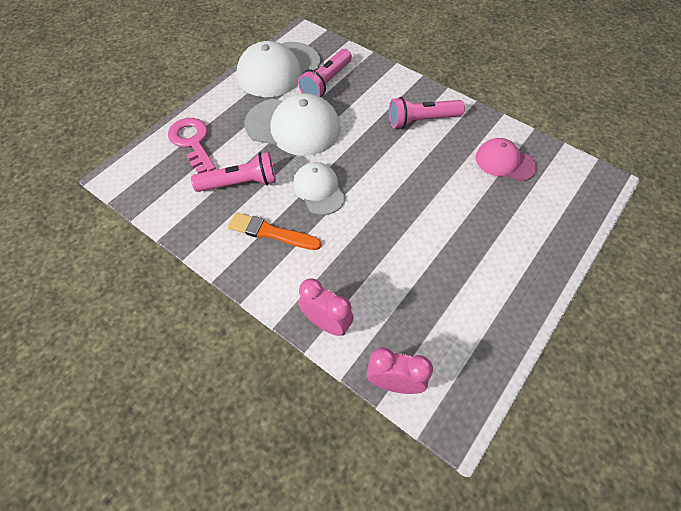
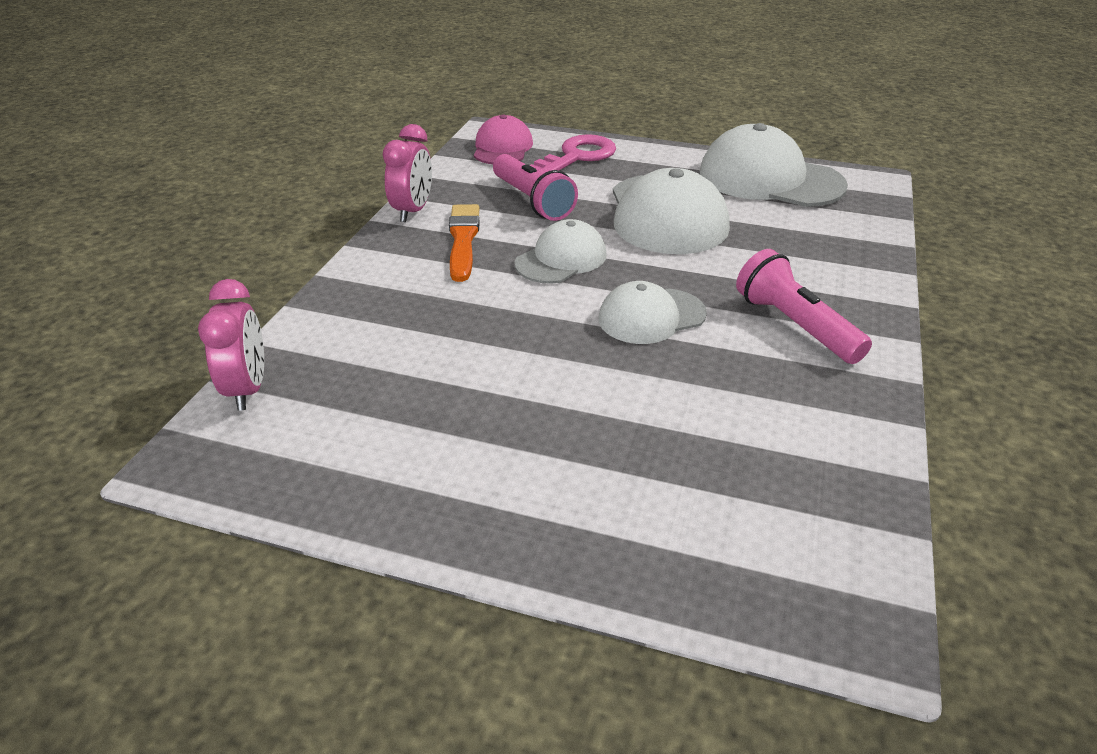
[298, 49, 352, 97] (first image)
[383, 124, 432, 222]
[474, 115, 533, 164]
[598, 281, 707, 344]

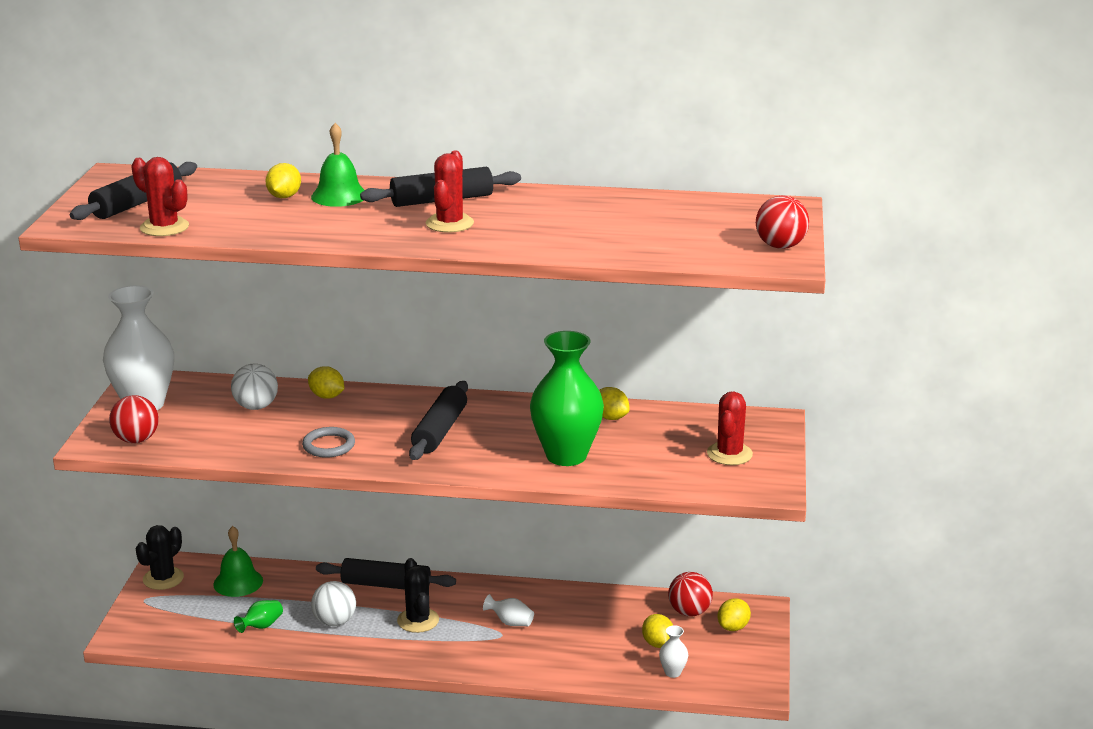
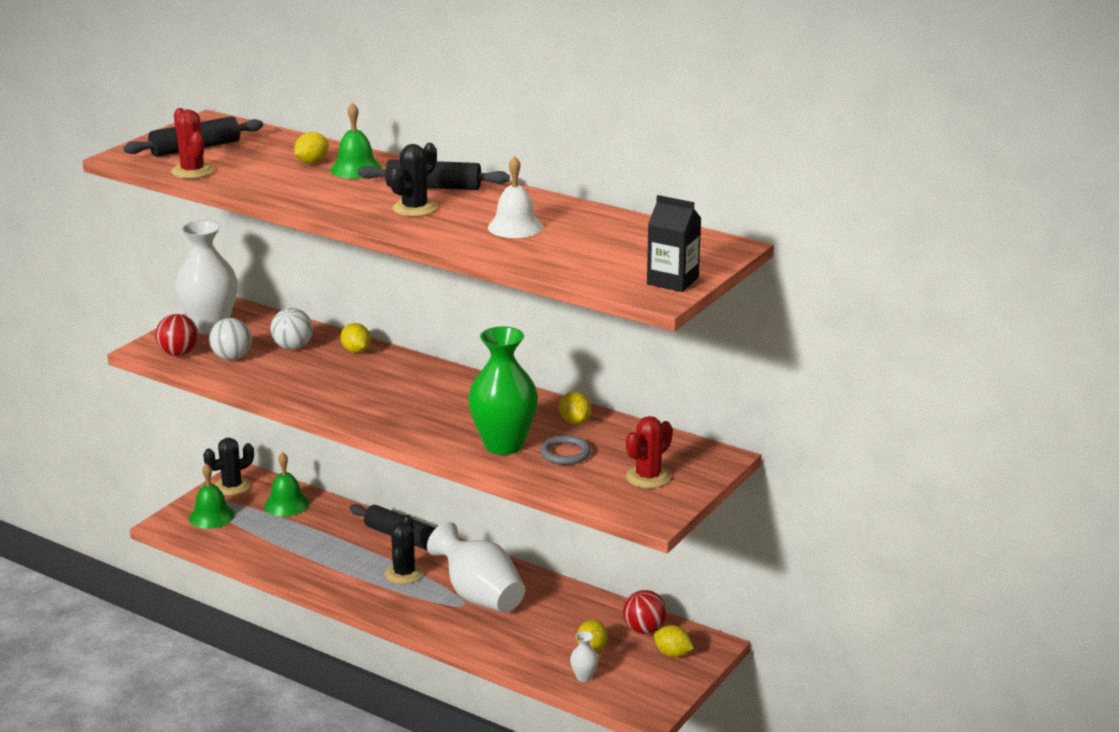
[234, 600, 283, 633] (first image)
[540, 435, 591, 465]
[209, 318, 252, 360]
[409, 381, 468, 460] (first image)
[389, 143, 437, 217]
[427, 522, 525, 612]
[654, 625, 694, 657]
[647, 195, 701, 292]
[189, 463, 235, 529]
[488, 156, 543, 238]

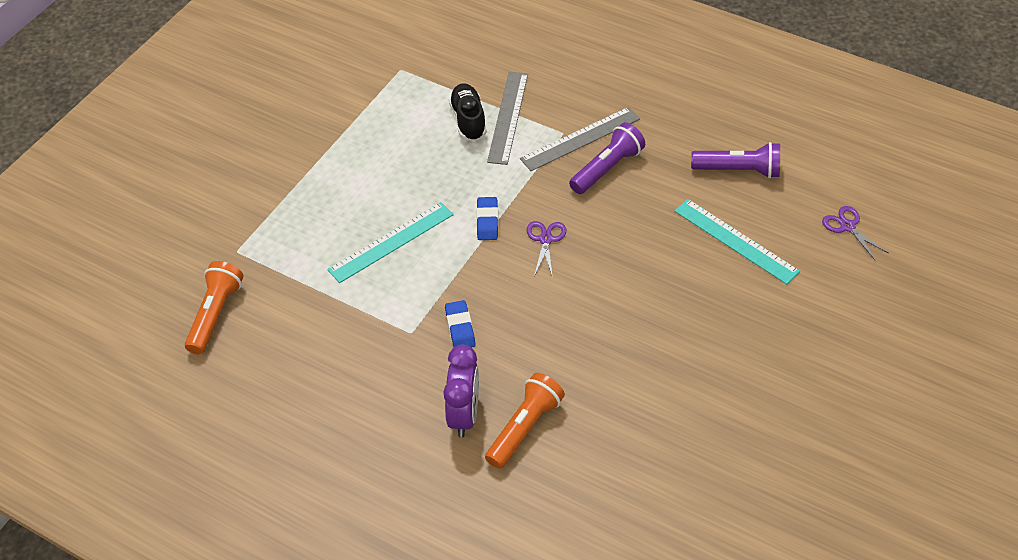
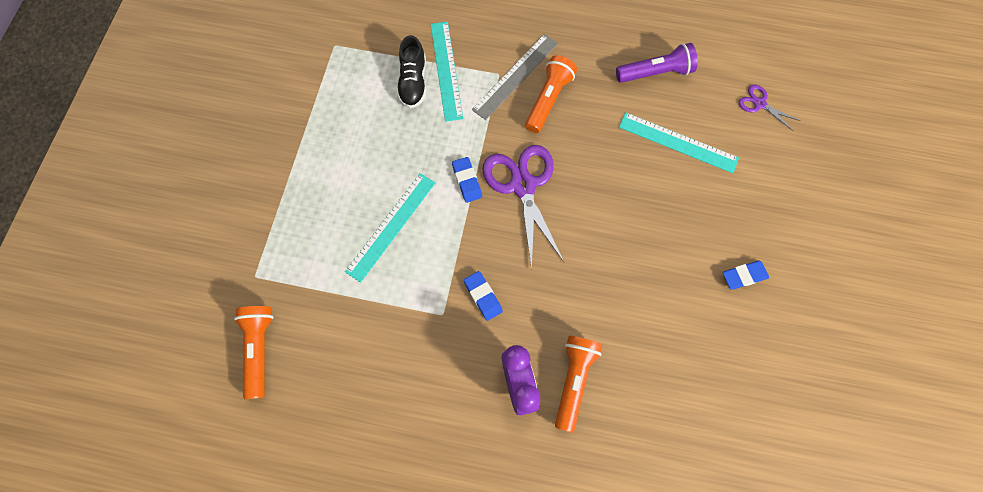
[397, 35, 426, 108]
[431, 22, 463, 122]
[482, 145, 564, 270]
[525, 55, 577, 133]
[723, 261, 769, 289]

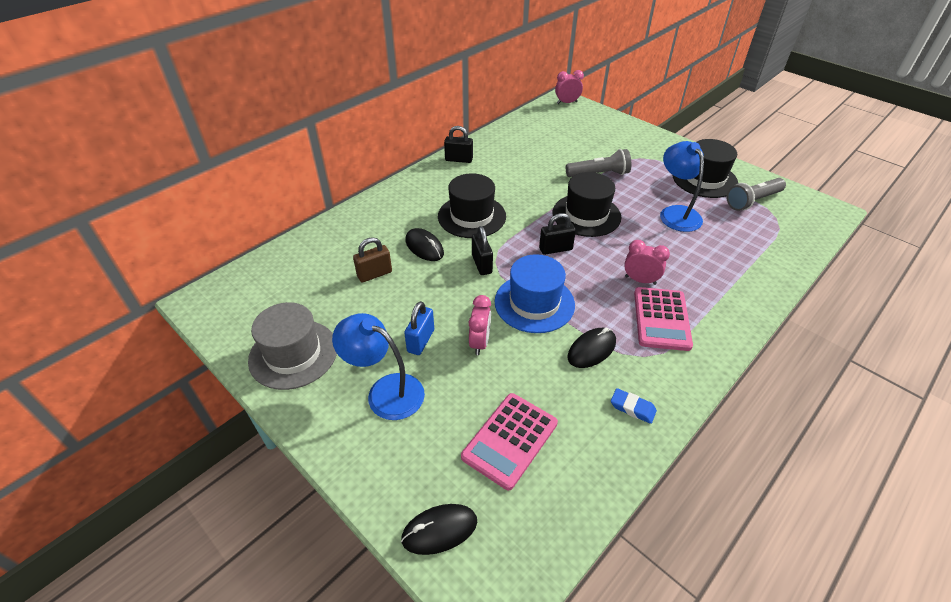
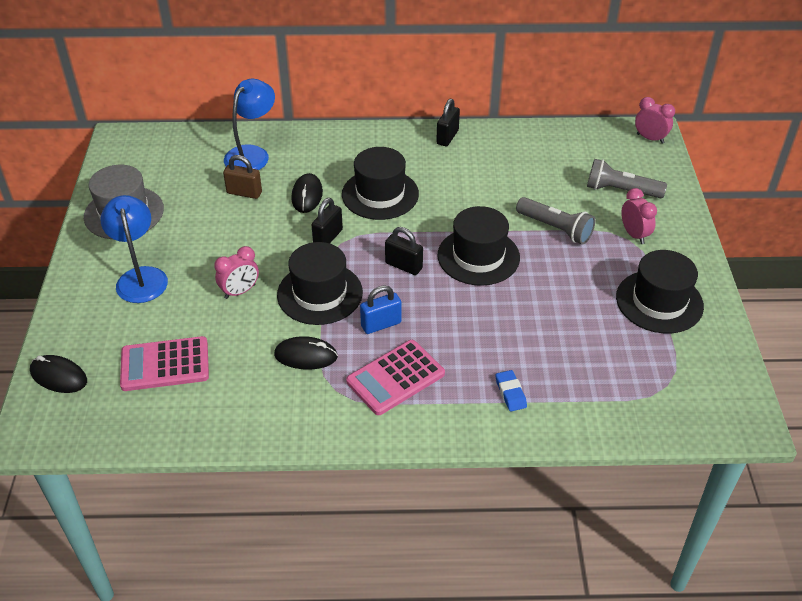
[360, 286, 401, 334]
[436, 99, 460, 146]
[277, 242, 363, 325]
[495, 370, 527, 411]
[621, 188, 657, 244]
[224, 79, 275, 170]
[587, 159, 667, 198]

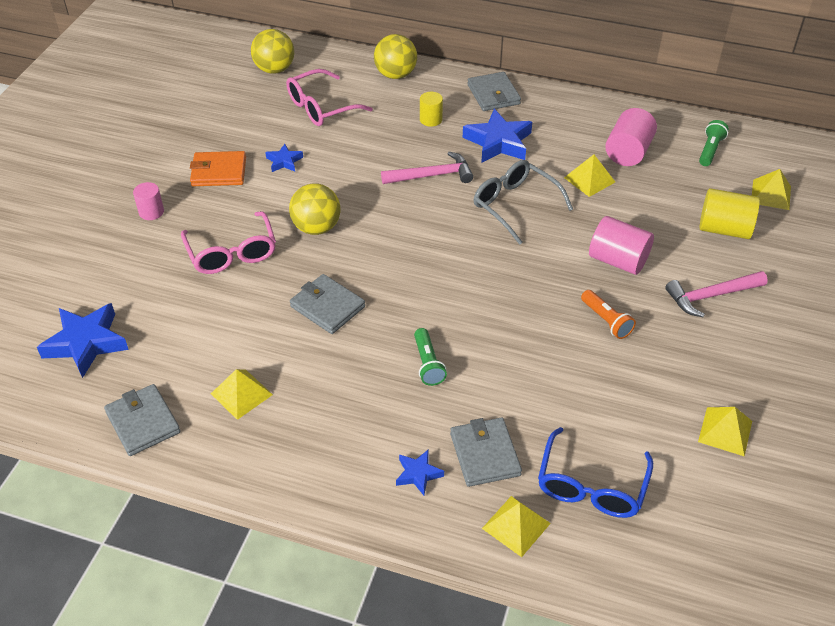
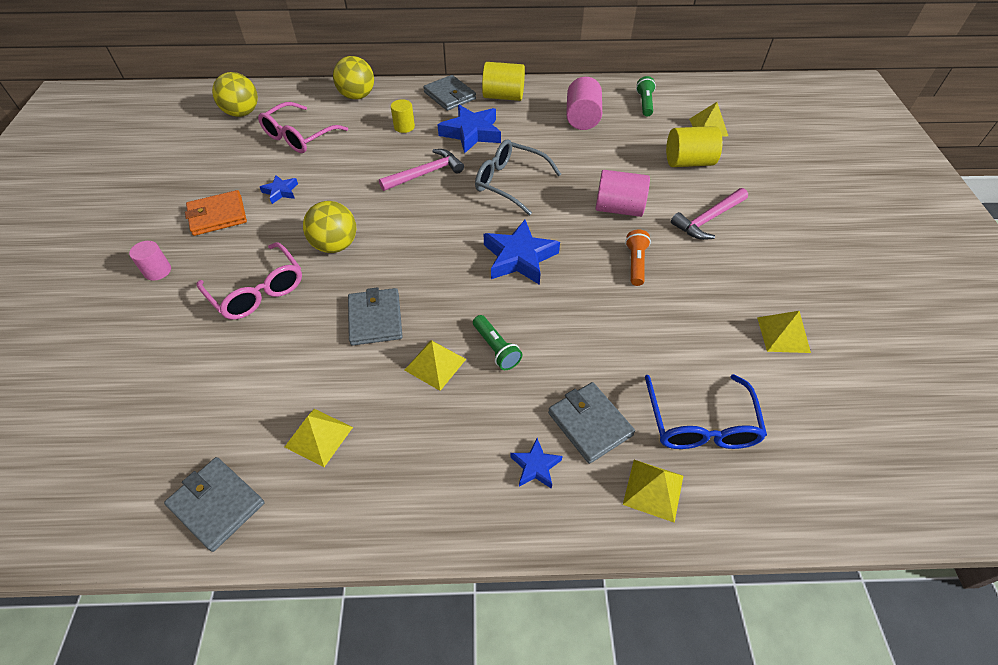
[484, 220, 560, 285]
[348, 287, 403, 346]
[405, 340, 466, 391]
[625, 230, 651, 286]
[482, 62, 525, 101]

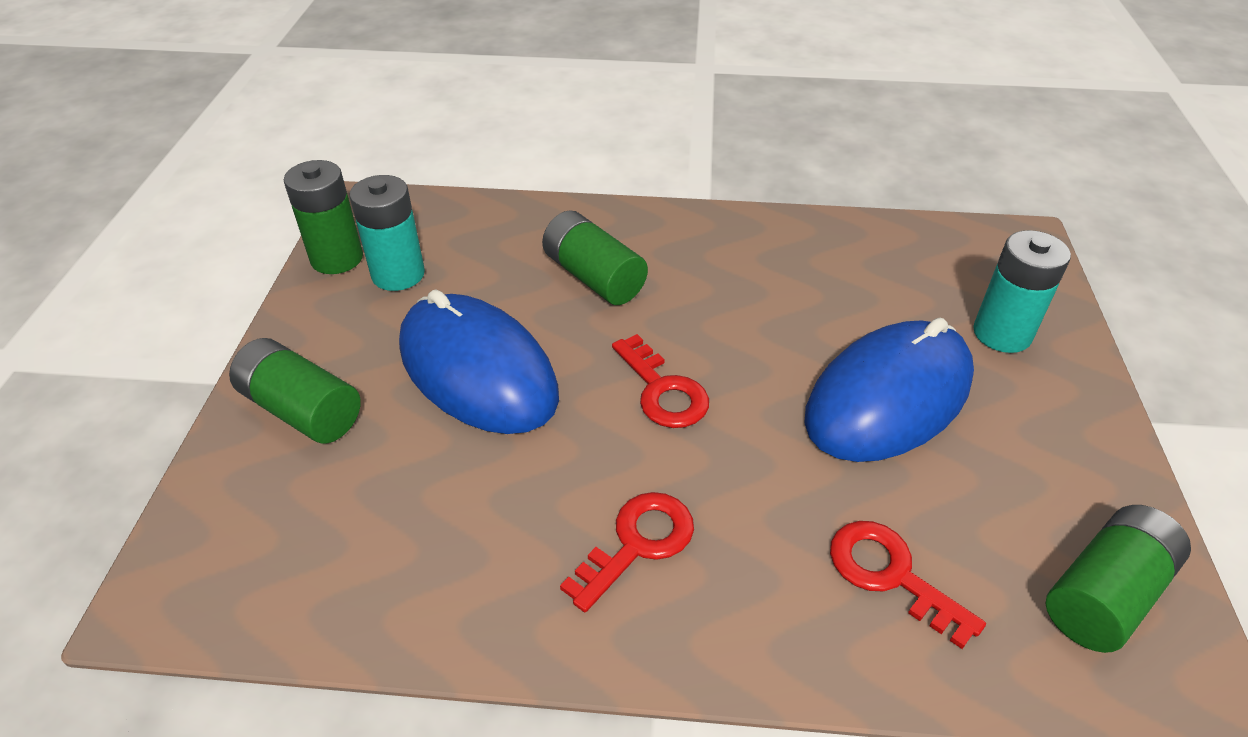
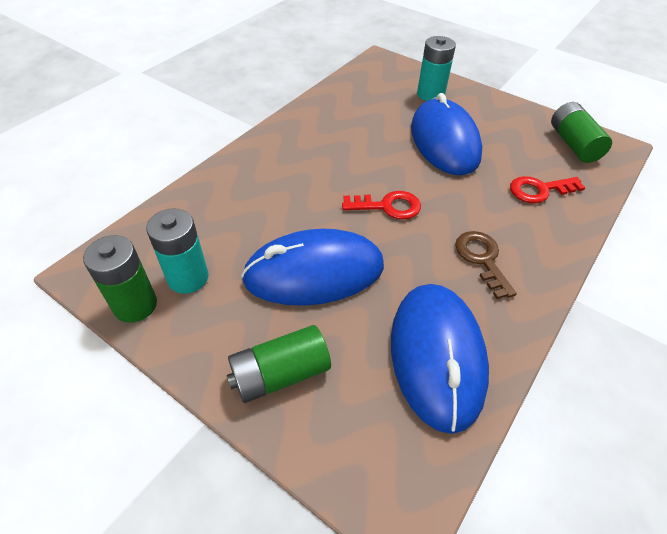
[542, 210, 648, 305] (first image)
[455, 231, 517, 299]
[391, 284, 489, 434]

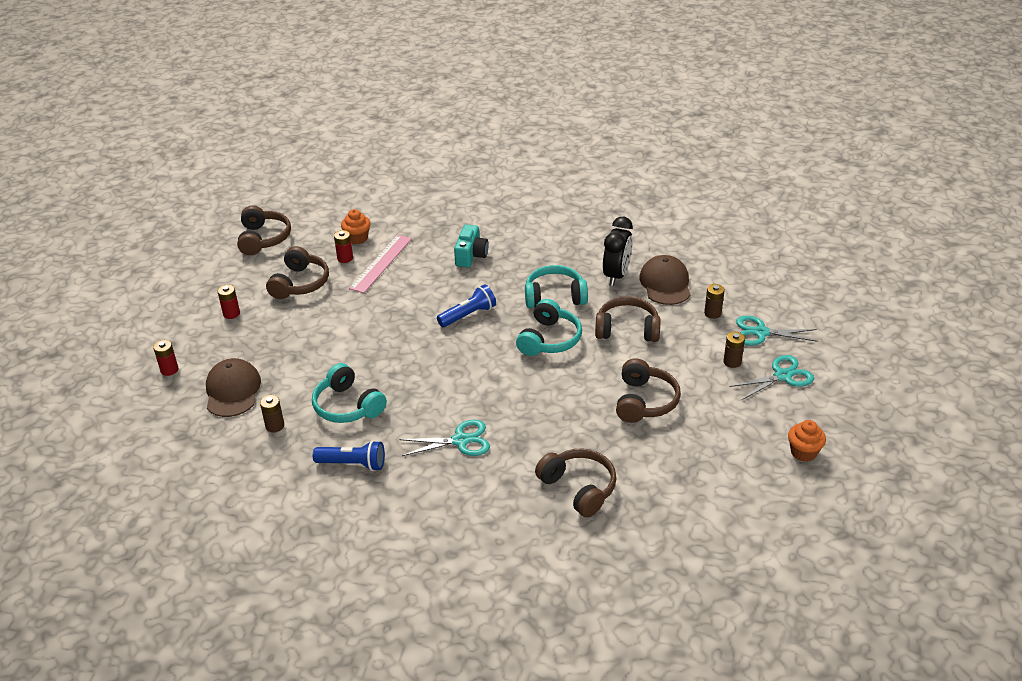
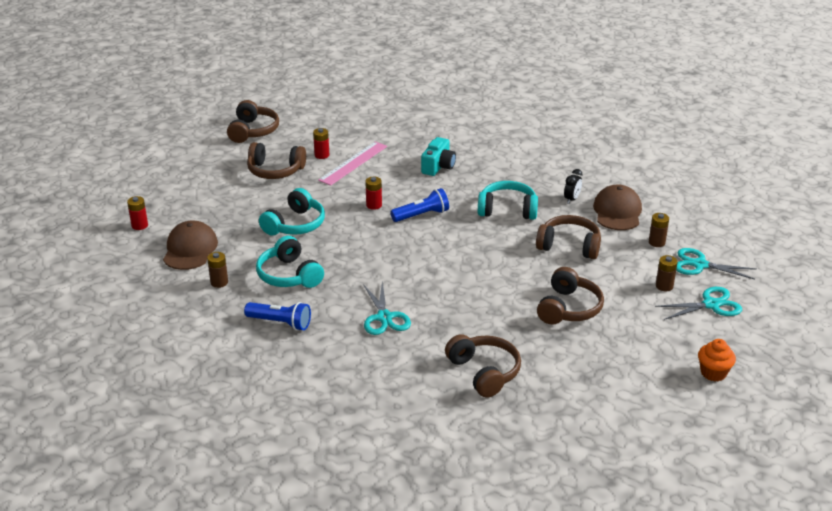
[365, 177, 382, 210]
[247, 142, 306, 179]
[341, 209, 371, 244] (first image)
[363, 281, 411, 335]
[259, 188, 325, 235]
[564, 169, 582, 204]

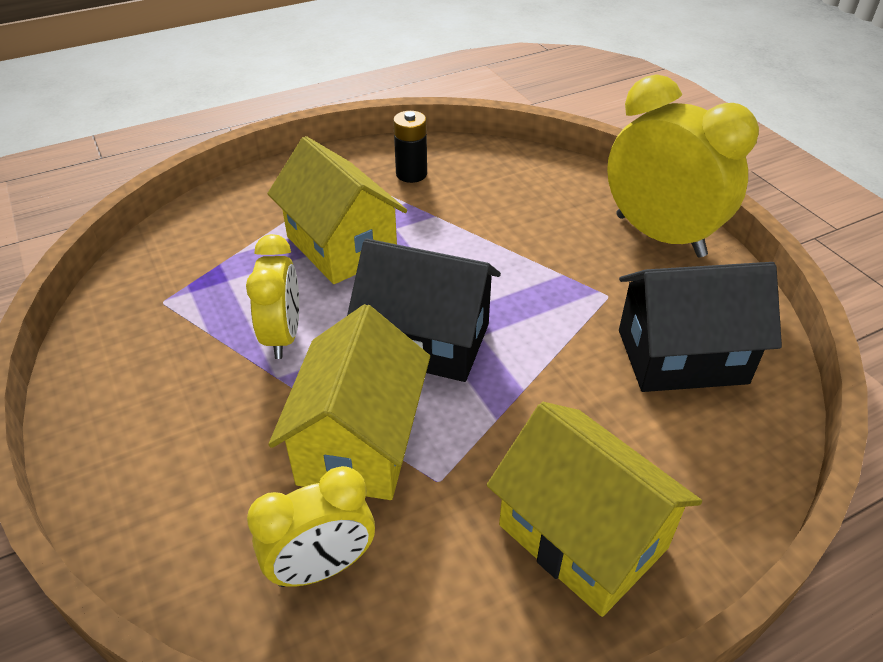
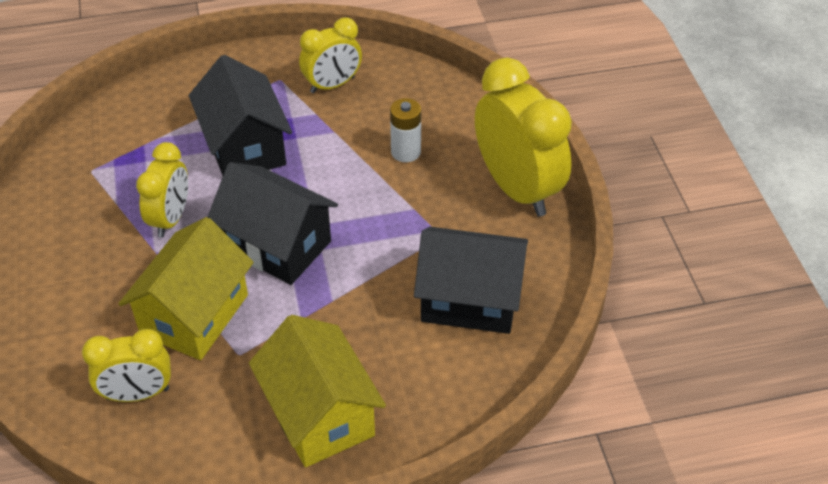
[189, 55, 292, 175]
[299, 18, 362, 93]
[390, 98, 421, 162]

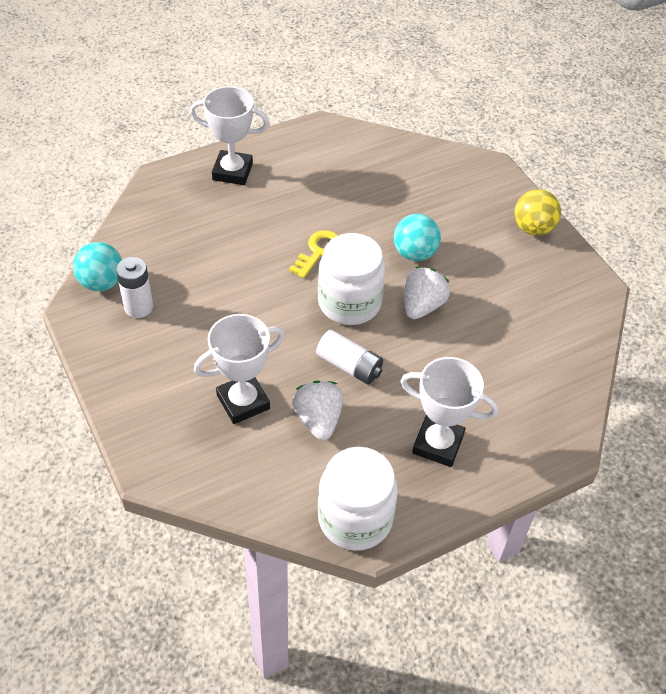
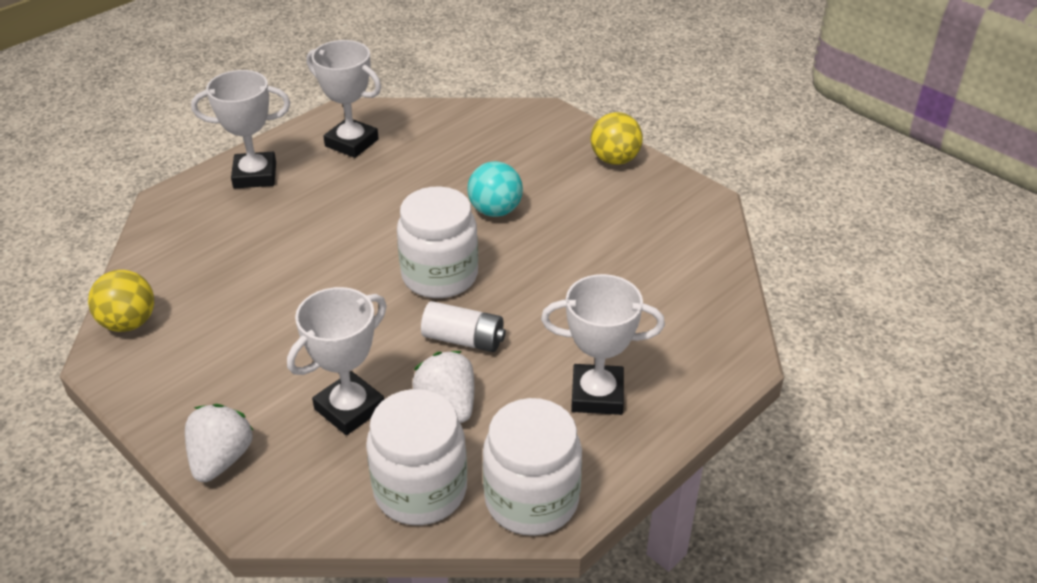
[88, 270, 154, 332]
[116, 257, 153, 318] (first image)
[289, 230, 339, 278] (first image)
[185, 404, 253, 482]
[307, 40, 381, 158]
[366, 389, 467, 525]

